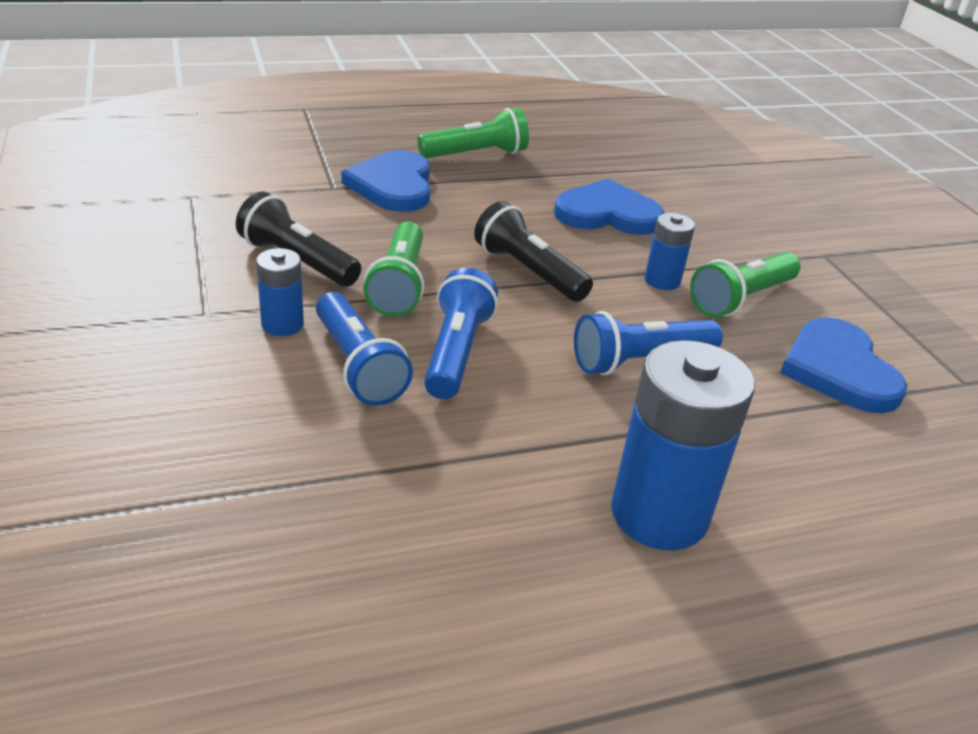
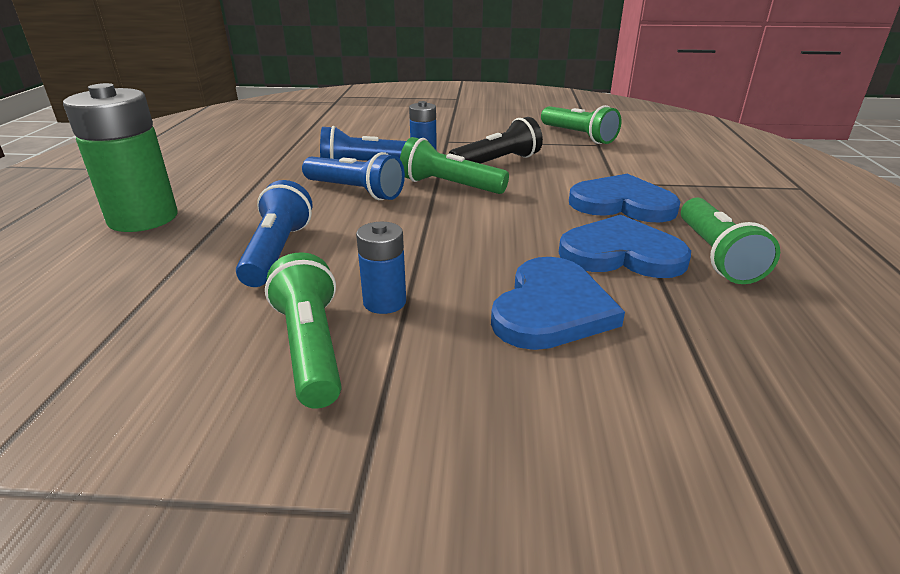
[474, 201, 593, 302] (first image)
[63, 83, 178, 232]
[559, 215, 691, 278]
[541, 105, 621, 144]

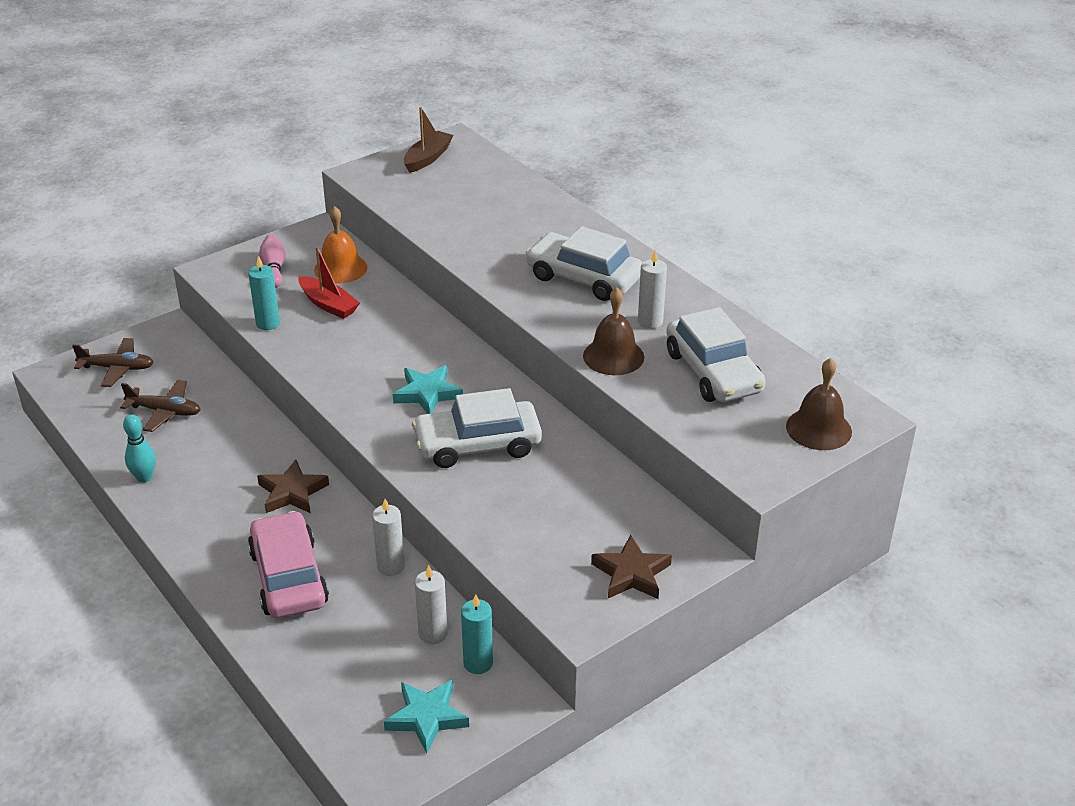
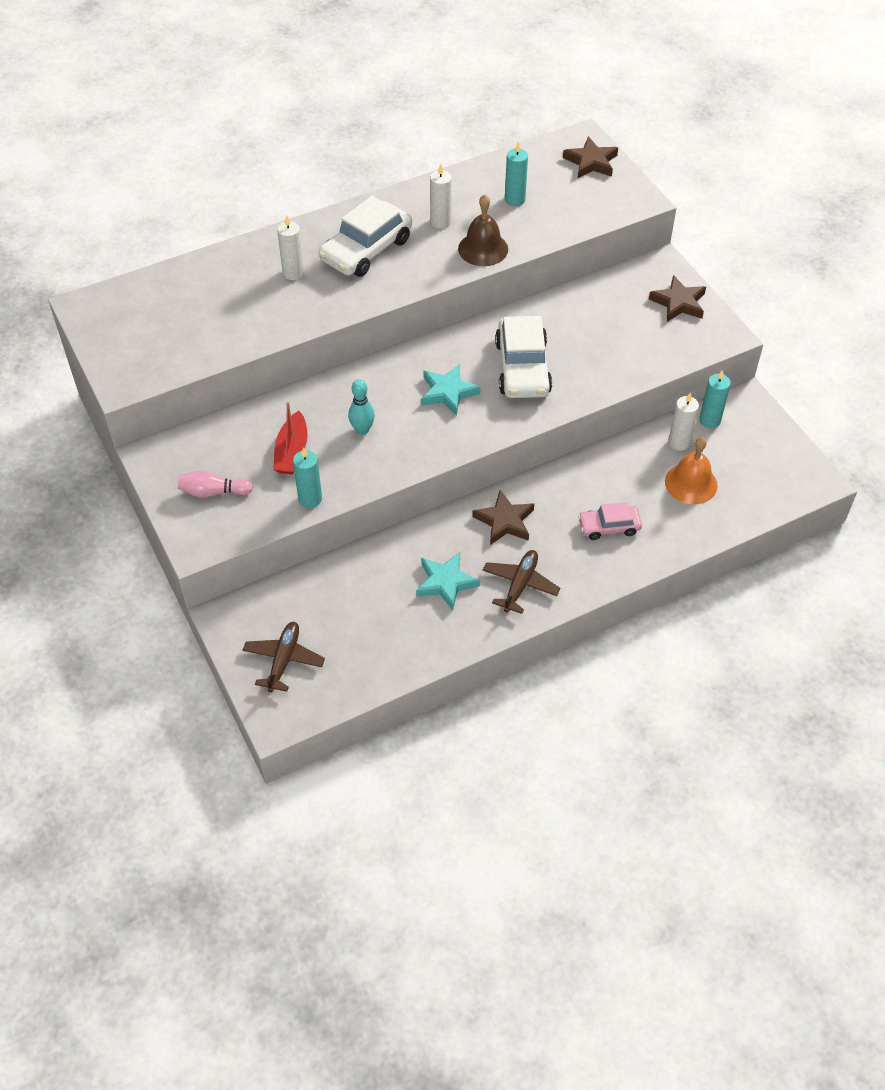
[483, 550, 560, 614]
[348, 379, 375, 435]
[578, 502, 642, 540]
[273, 402, 308, 474]
[665, 437, 718, 504]
[277, 215, 304, 280]
[416, 552, 480, 610]
[404, 107, 454, 173] (first image)
[505, 142, 528, 206]
[563, 137, 618, 178]

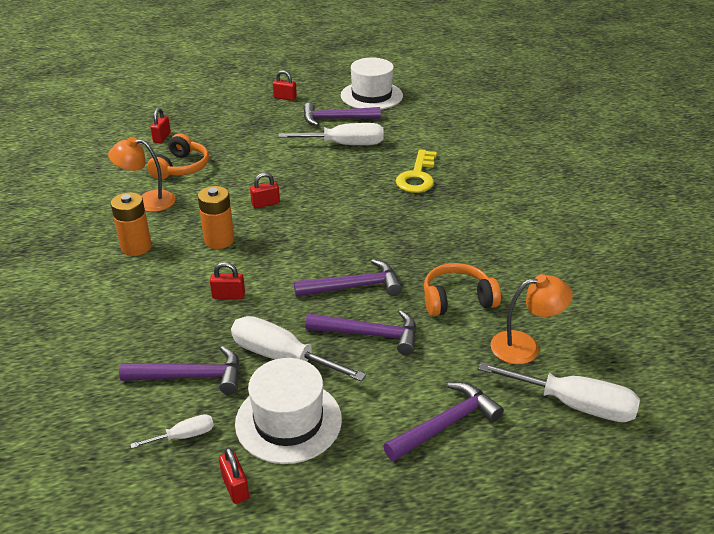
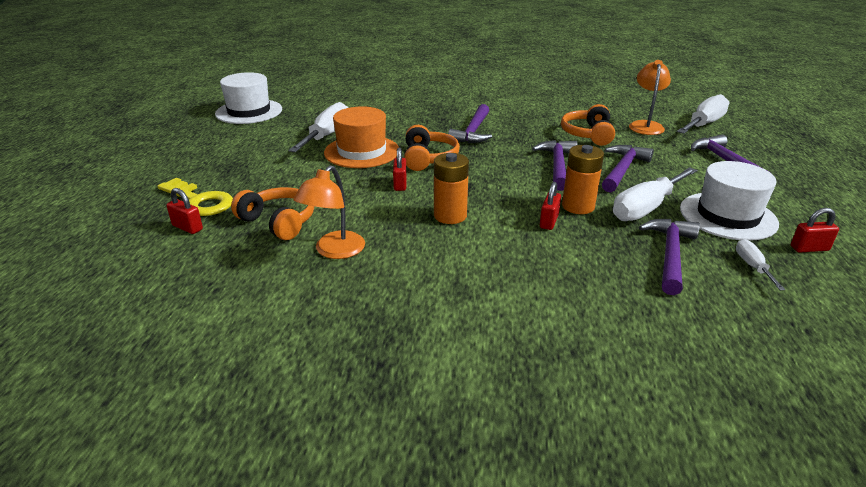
[562, 145, 604, 214]
[273, 70, 297, 101] (first image)
[448, 104, 492, 143]
[157, 177, 233, 216]
[324, 106, 399, 168]
[404, 125, 460, 171]

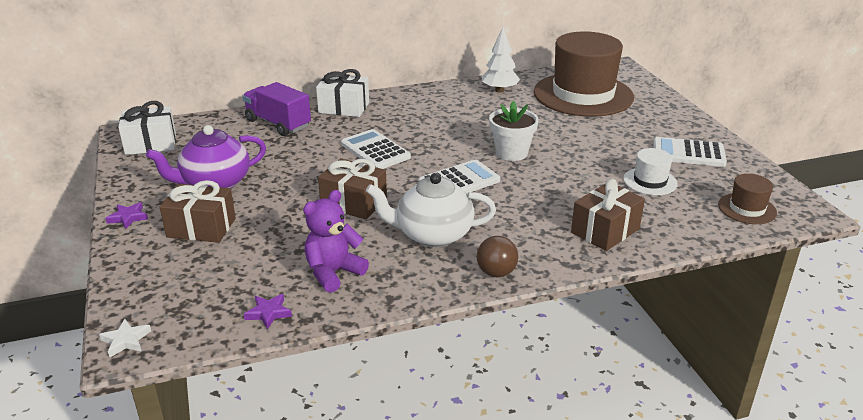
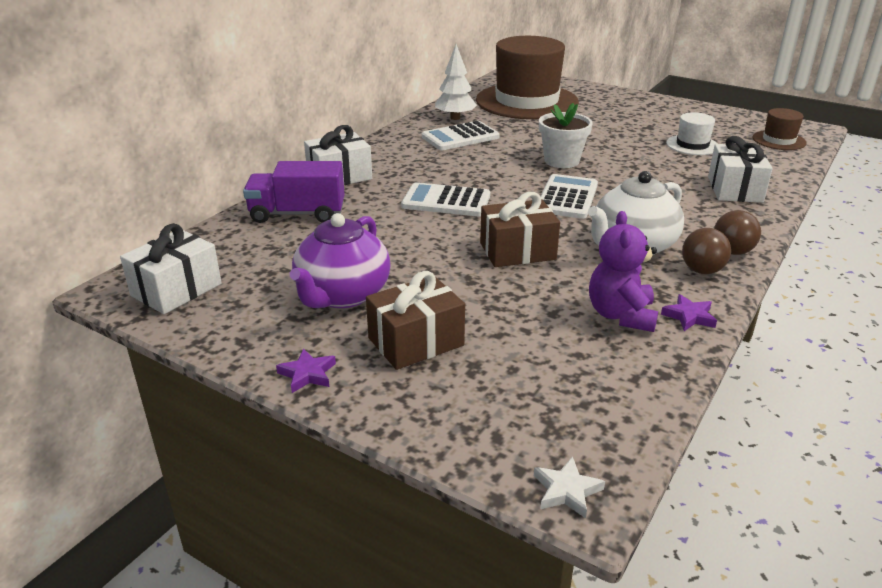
[661, 294, 717, 331]
[708, 136, 773, 203]
[422, 121, 500, 150]
[682, 228, 731, 274]

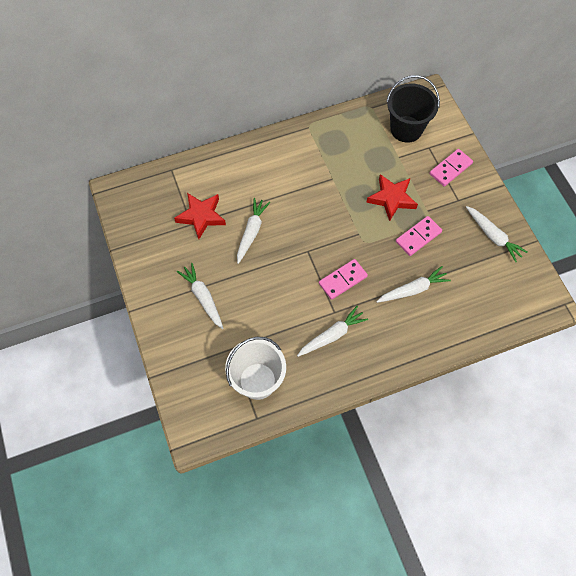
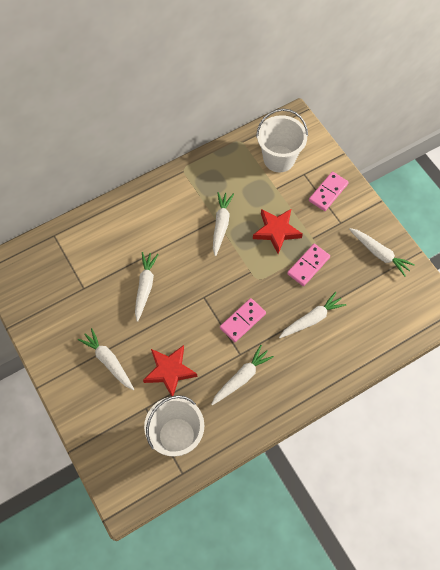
[143, 345, 197, 396]
[256, 109, 308, 172]
[213, 192, 234, 256]

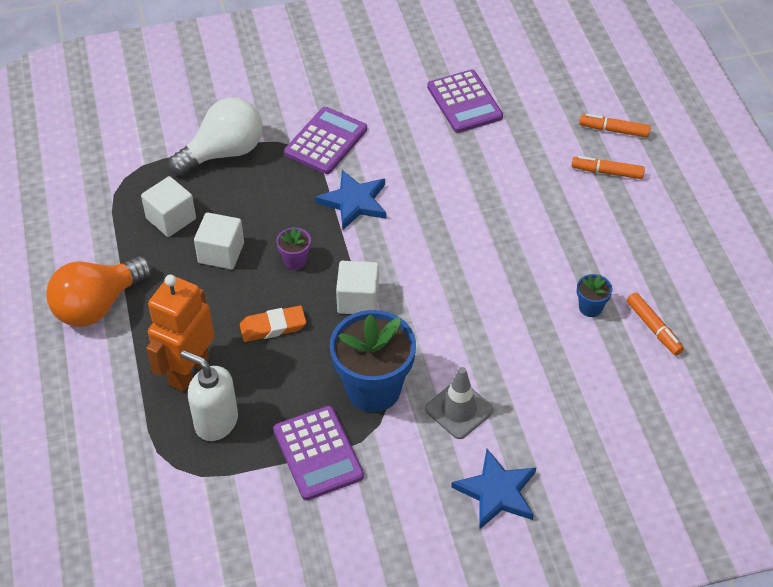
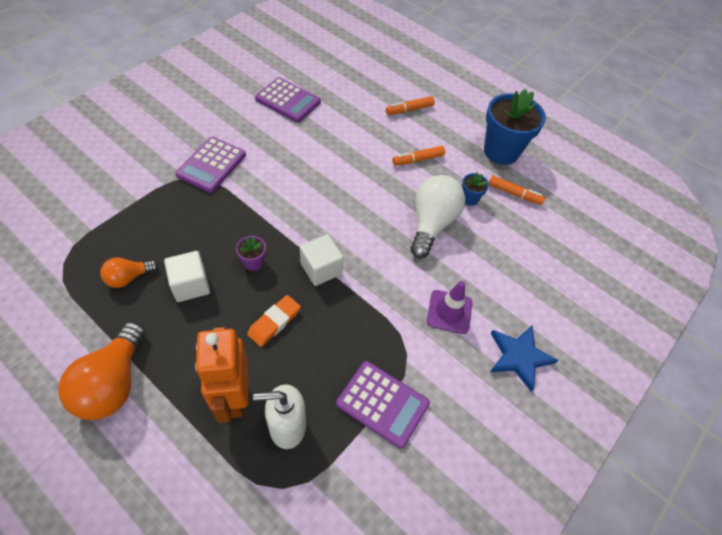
[100, 257, 158, 288]
[410, 175, 465, 258]
[175, 137, 246, 193]
[315, 170, 386, 230] (first image)
[484, 89, 546, 165]
[427, 281, 472, 334]
[392, 146, 445, 166]

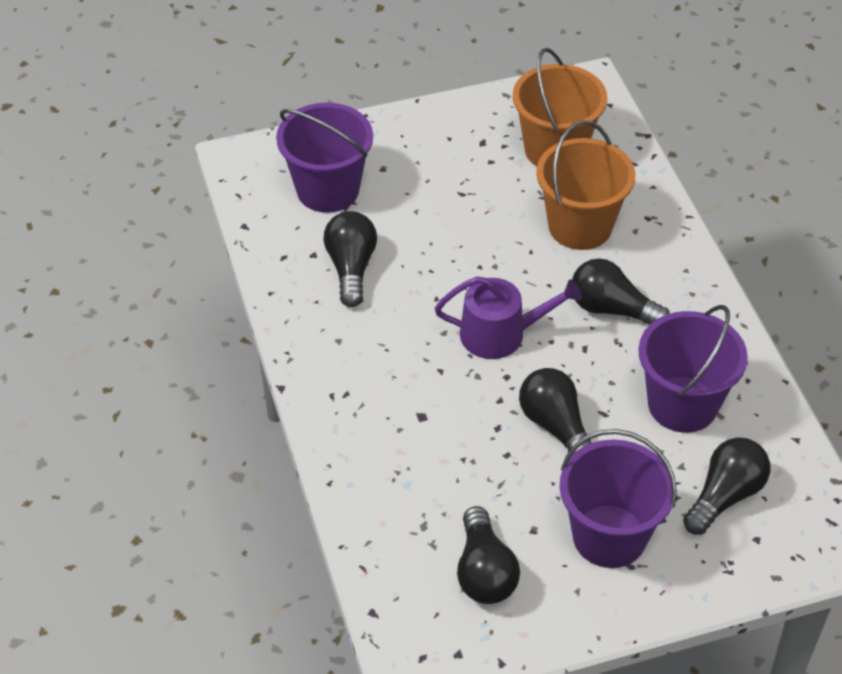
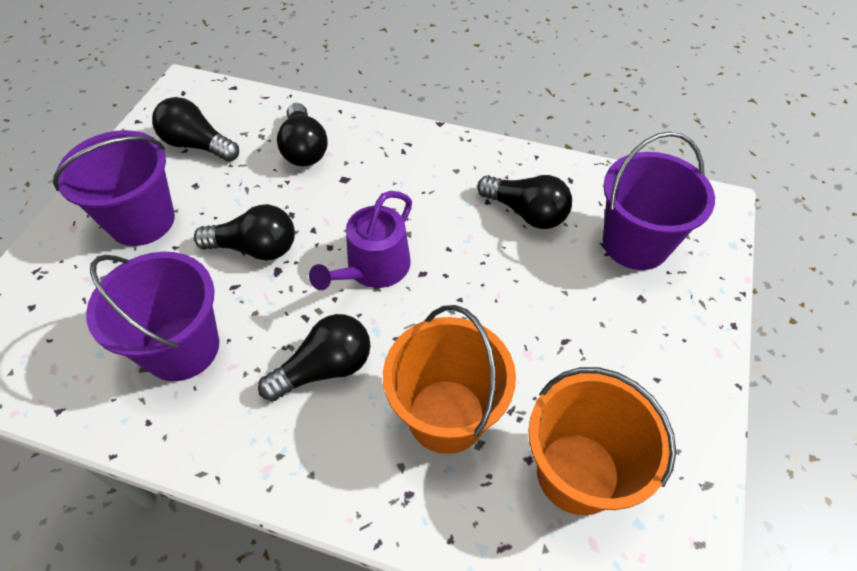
[277, 103, 328, 166]

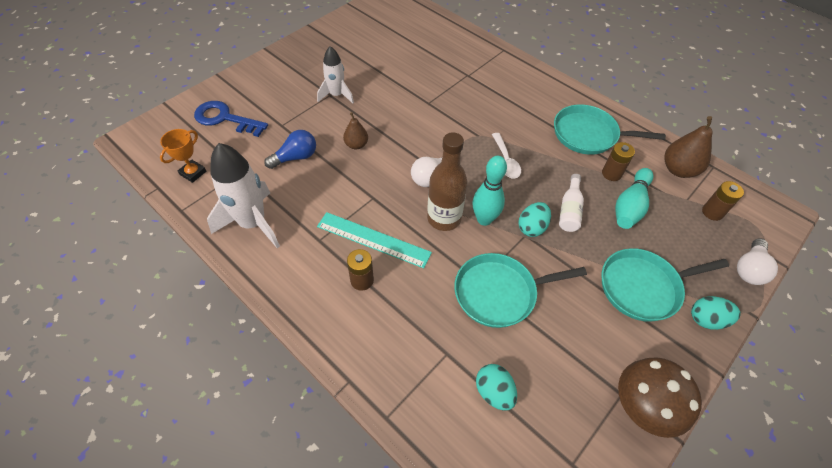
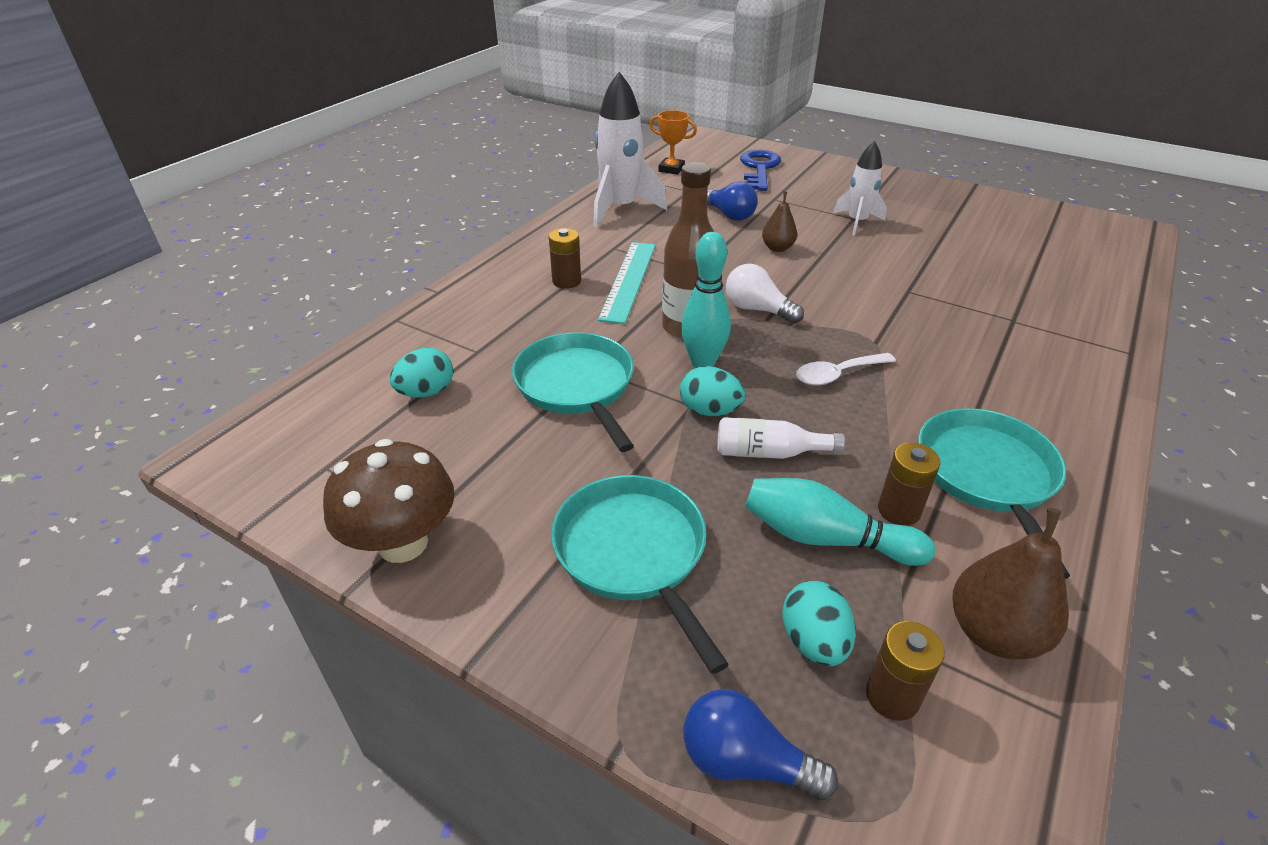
[782, 581, 856, 666]
[684, 689, 838, 800]

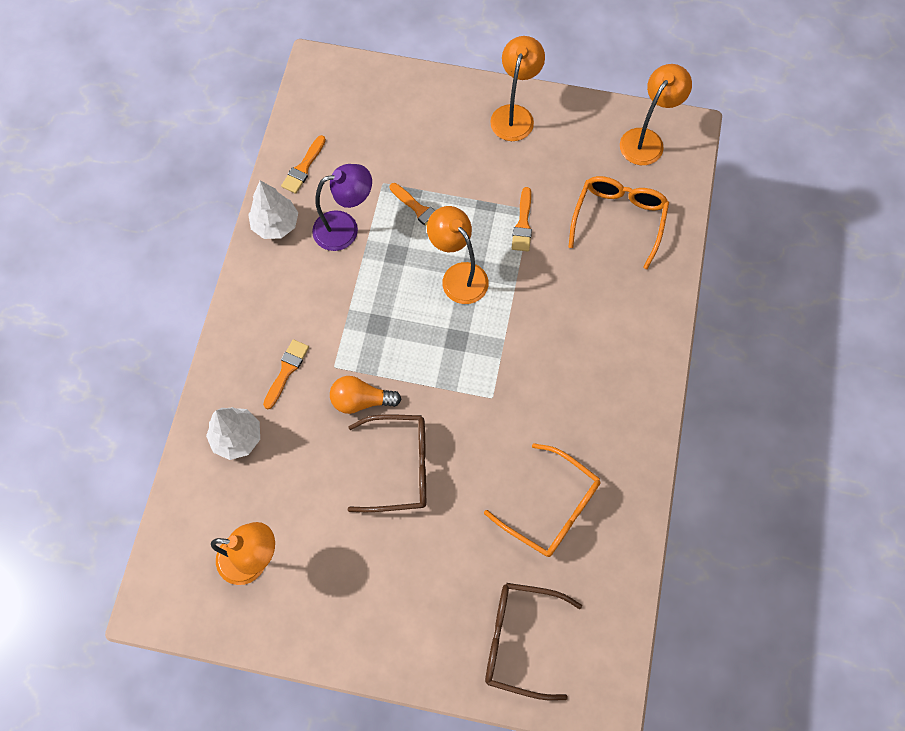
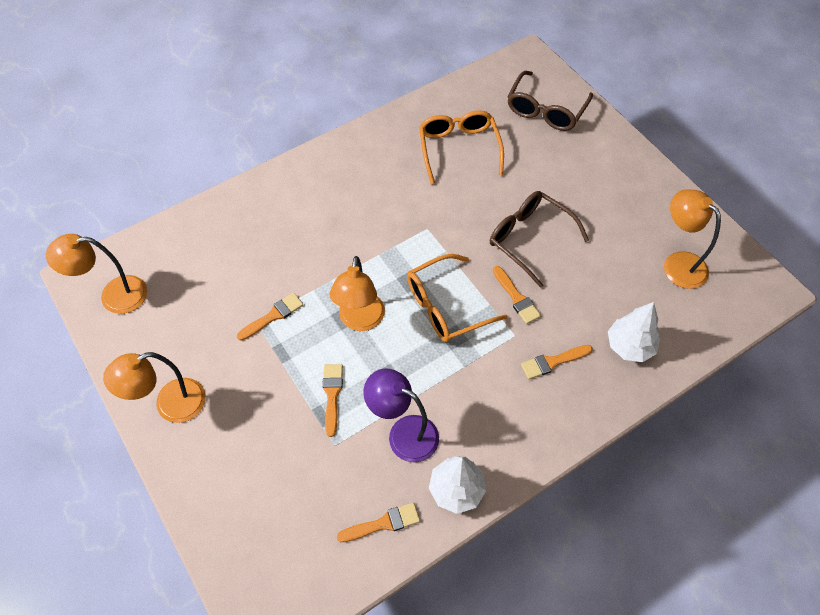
[493, 266, 541, 324]
[508, 71, 593, 131]
[407, 254, 508, 342]

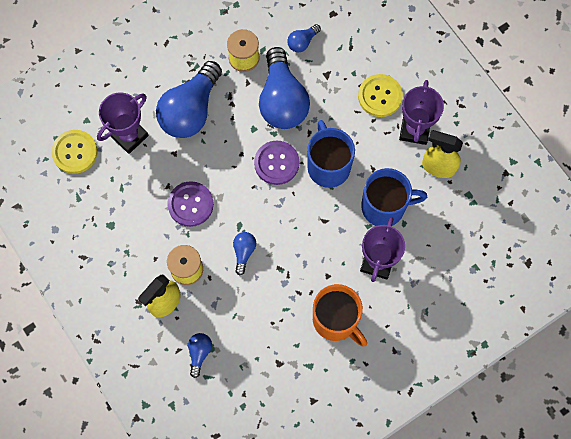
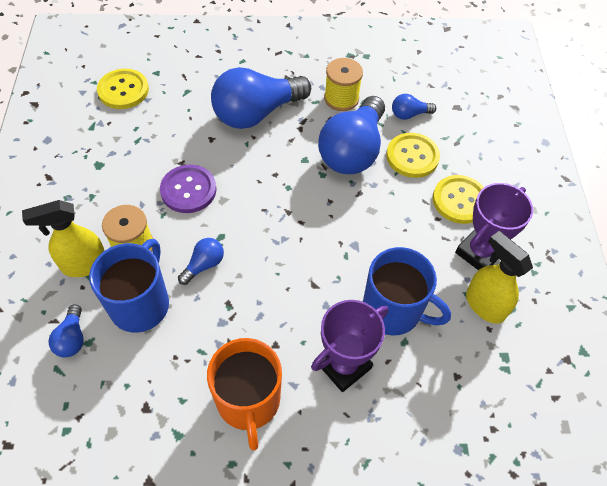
[97, 93, 149, 154] (first image)
[48, 304, 84, 357]
[254, 141, 299, 185] (first image)
[89, 239, 169, 333]
[386, 133, 440, 178]

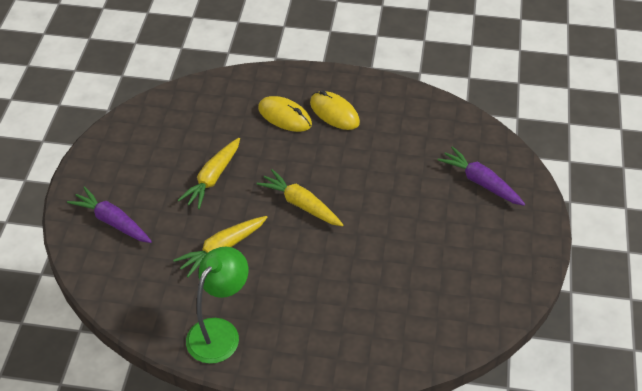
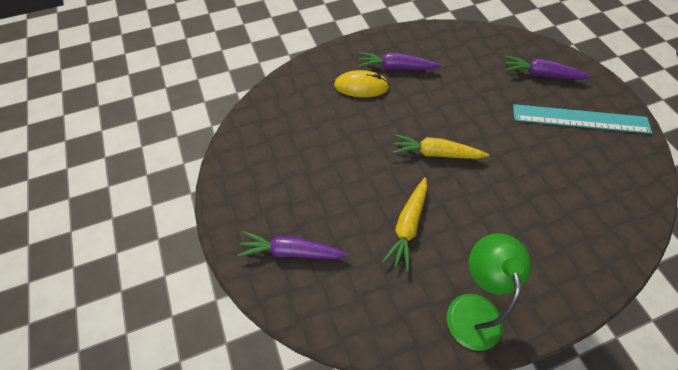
[178, 138, 240, 209] (first image)
[358, 52, 441, 70]
[513, 104, 652, 134]

